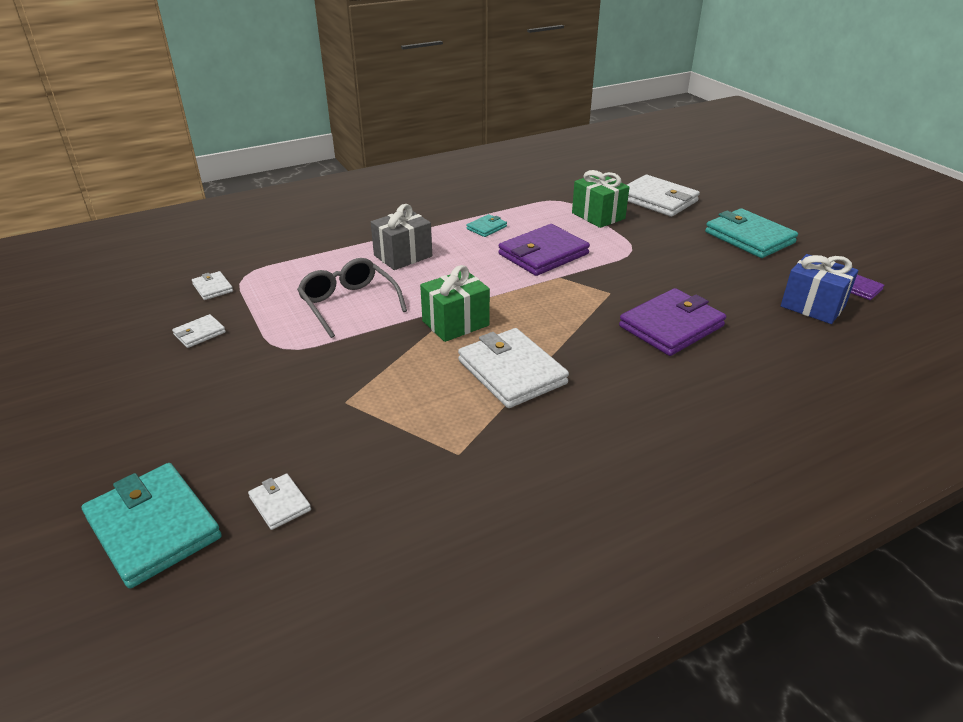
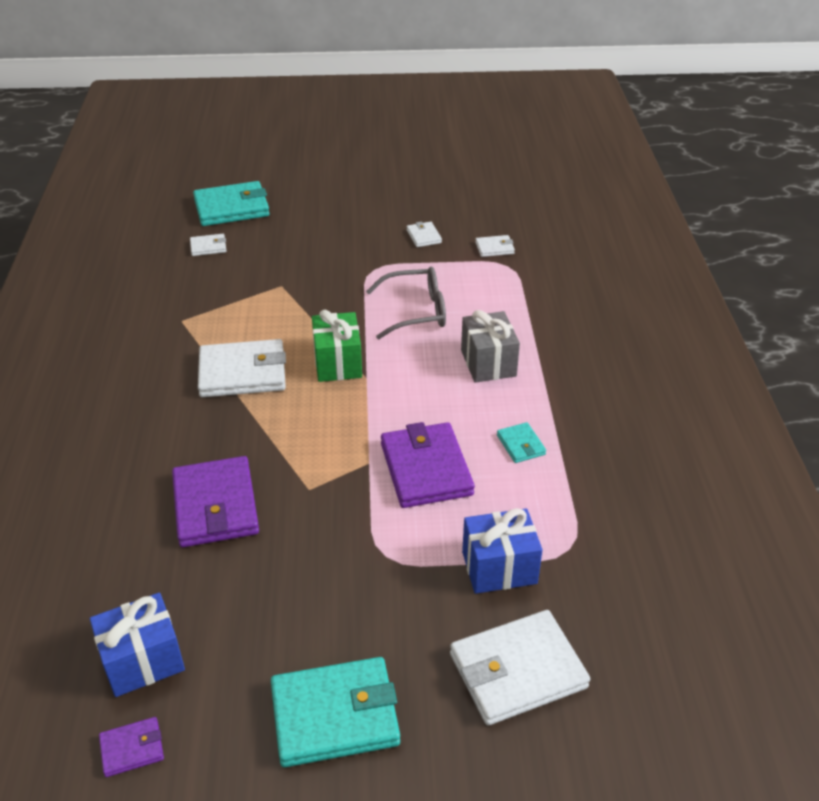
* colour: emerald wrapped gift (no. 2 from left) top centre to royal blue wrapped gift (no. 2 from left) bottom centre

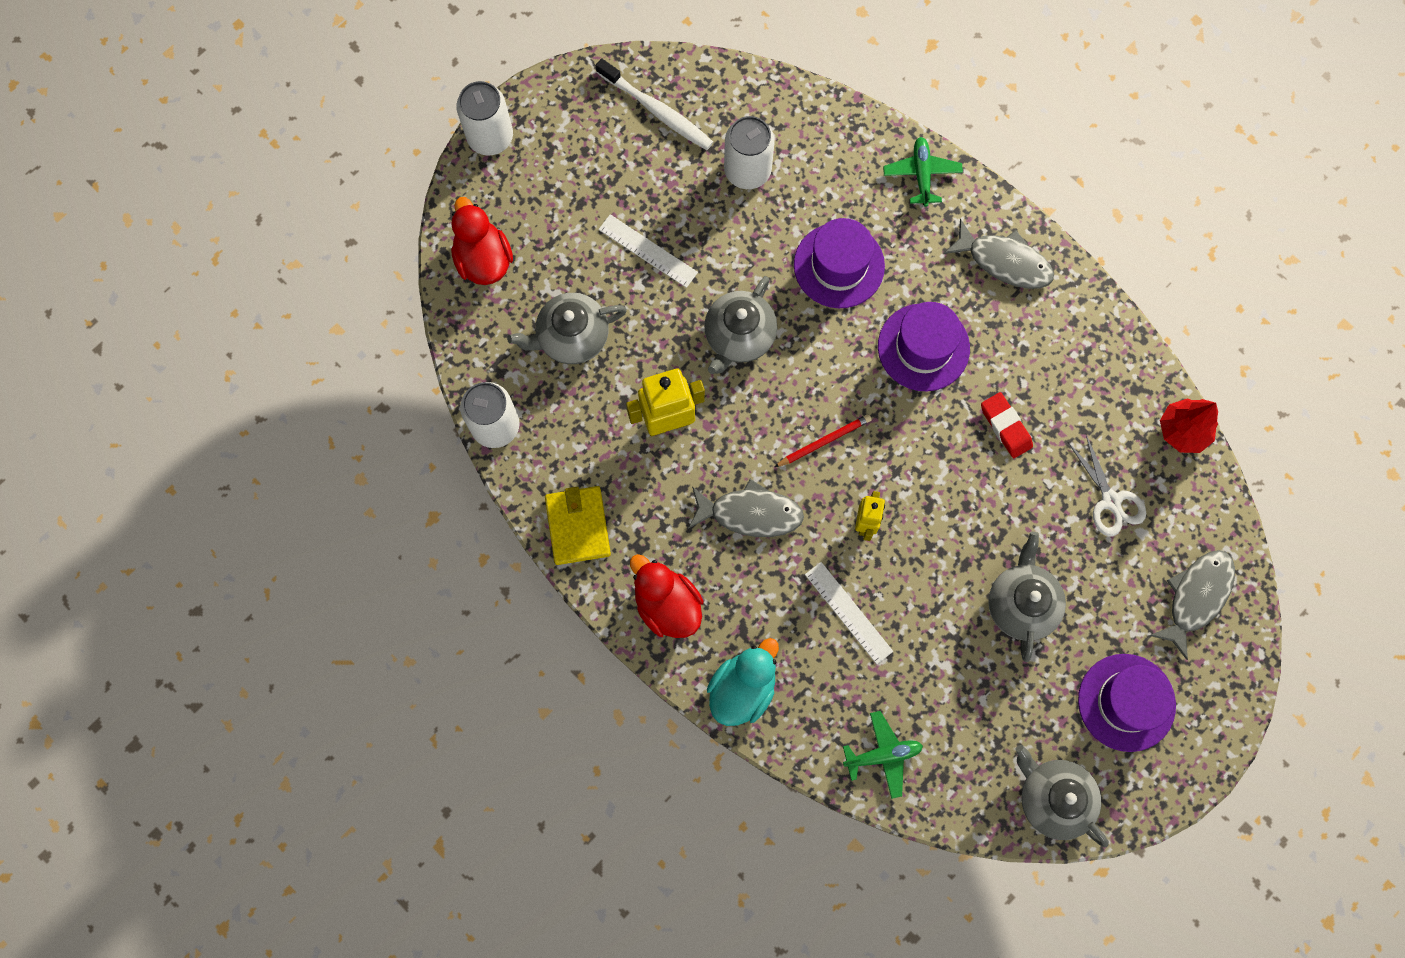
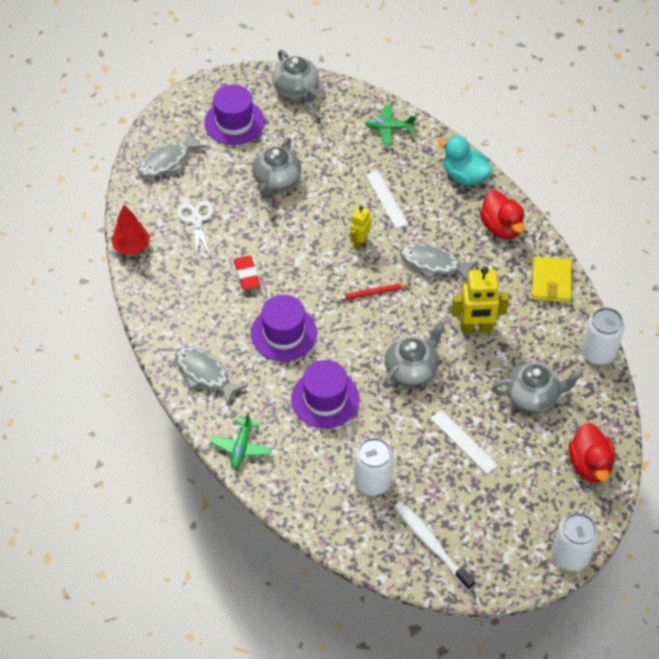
* spun: teal rubber duck bottom centre = top right 75 degrees clockwise

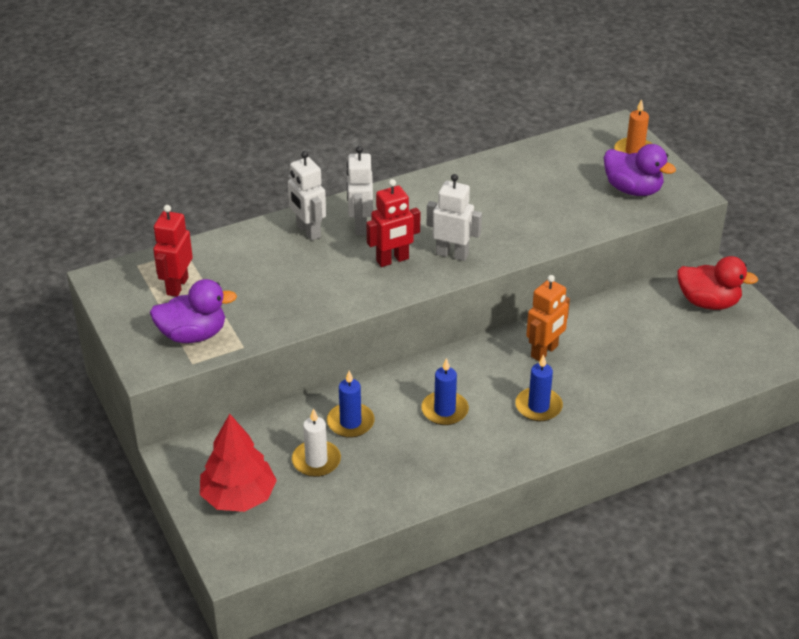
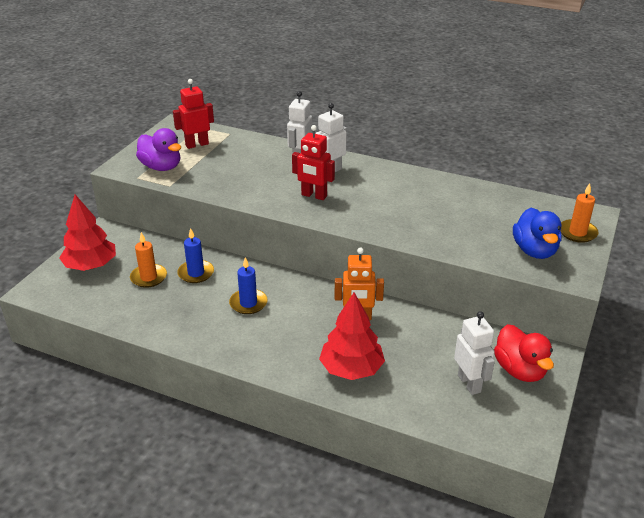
* missing: royal blue pillar candle (no. 3 from left) middle right
* appeared: scarlet toy tree (no. 2 from left) centre
* relocated: pure white robot (no. 3 from left) centre to bottom right
* colour: pure white pillar candle bottom centre to orange-coloured pillar candle (no. 1 from left) middle left
* colour: royal purple rubber duck (no. 2 from left) top right to royal blue rubber duck middle right

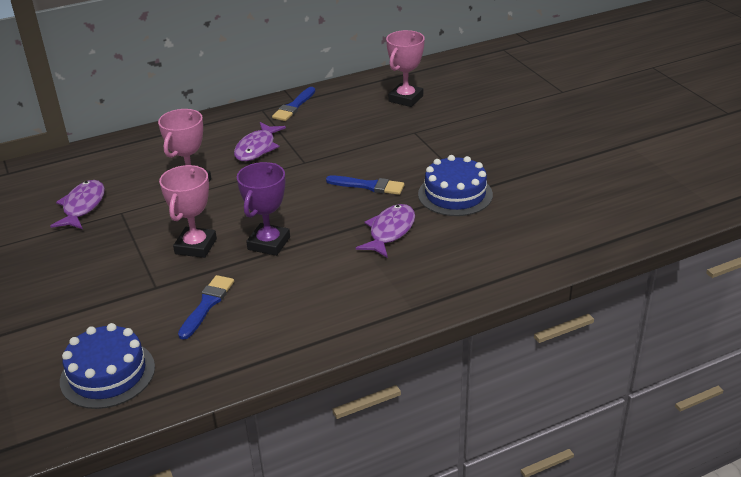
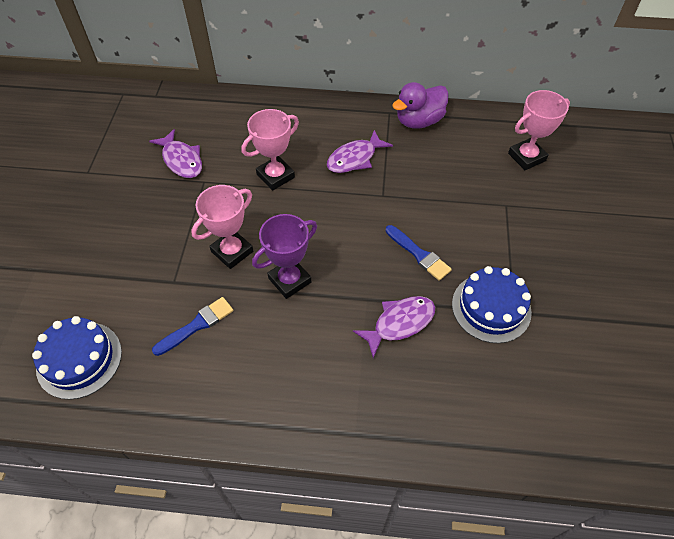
* exchanged: royal blue paintbrush (no. 2 from left) top centre to royal purple rubber duck top centre
* spun: royal purple toy fish (no. 1 from left) middle left = top left 105 degrees clockwise

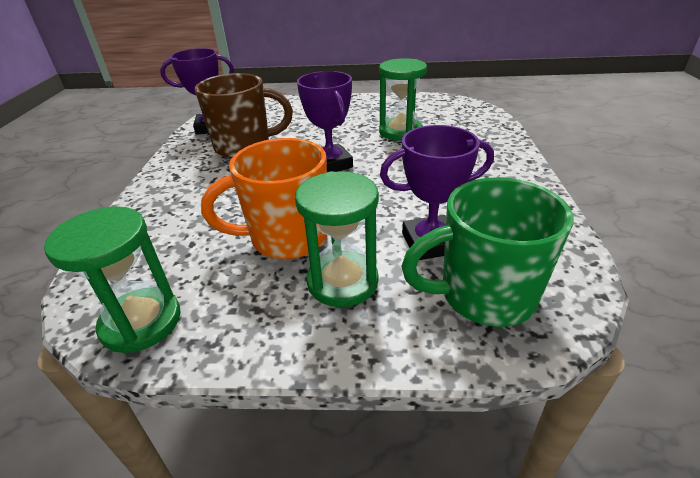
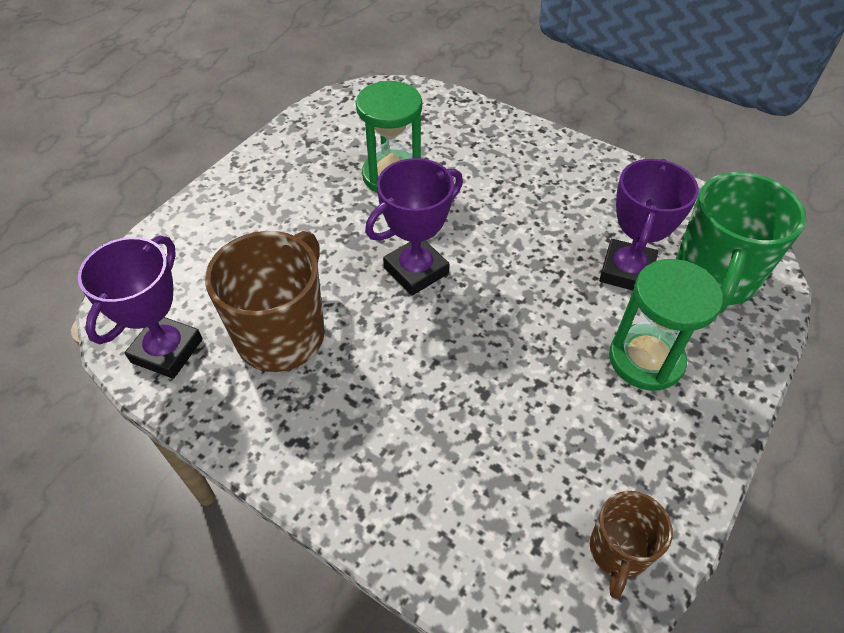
* missing: orange-coloured coffee mug centre
* exchanged: emerald sandglass (no. 1 from left) middle left to dark brown coffee mug (no. 2 from left) bottom right
* spun: royal purple trophy (no. 2 from left) top centre = centre 45 degrees counterclockwise

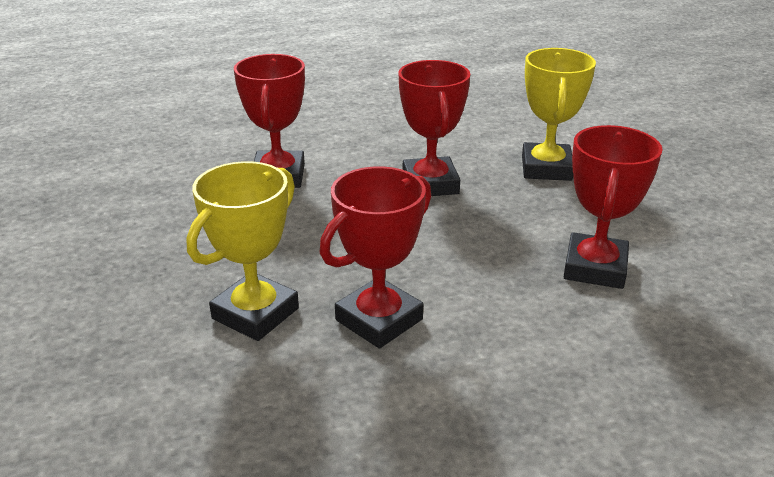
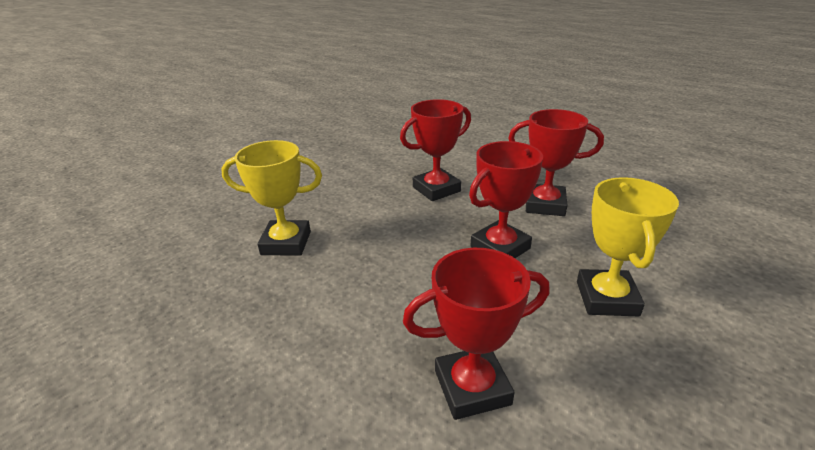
* relocated: scarlet trophy (no. 2 from left in the first image) centre to scarlet trophy (no. 4 from left) middle right
* spun: golden trophy (no. 2 from left) top right = middle right 60 degrees counterclockwise

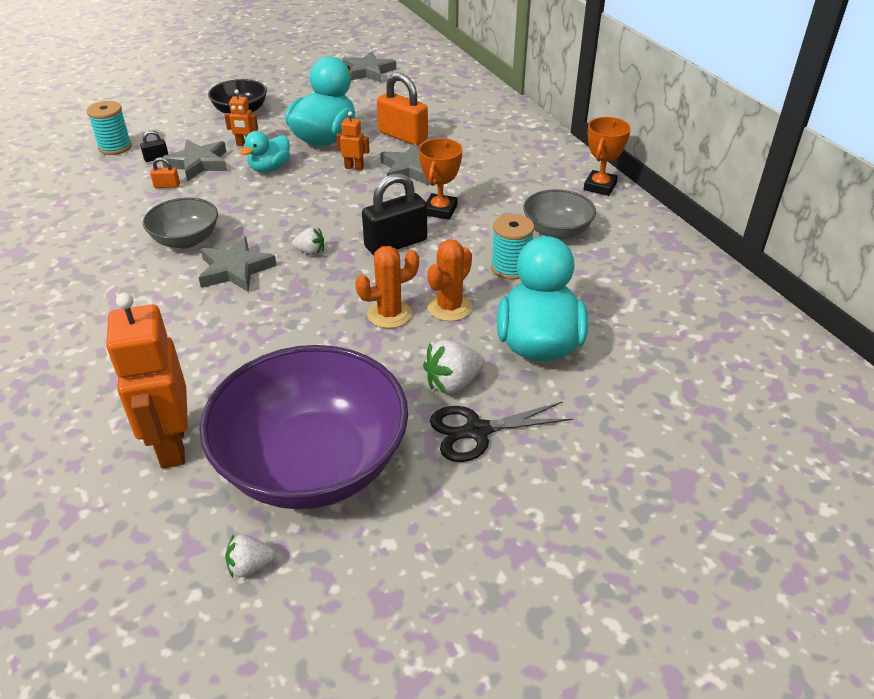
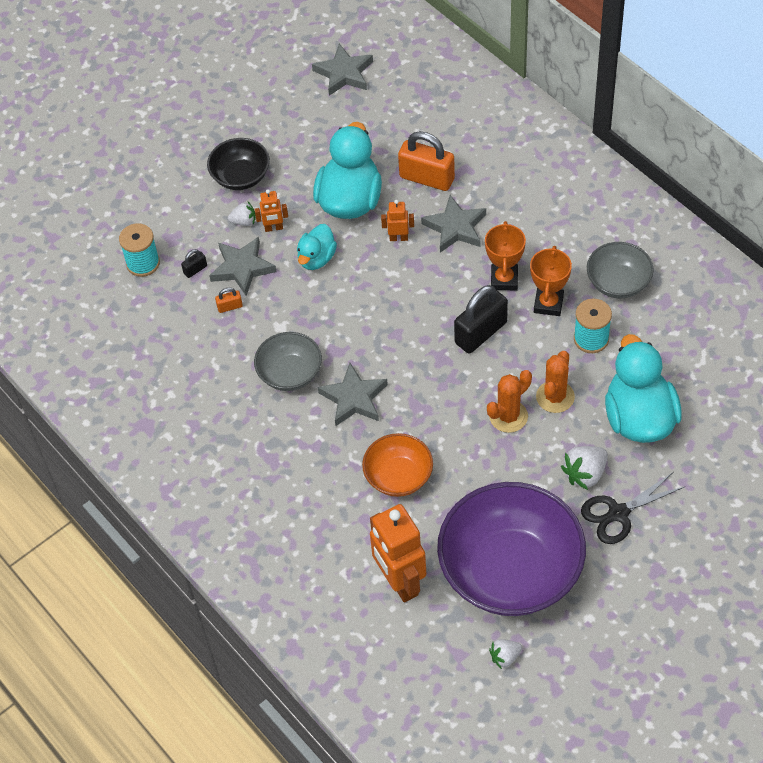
* appeared: orange-coloured serving bowl centre
* relocated: pure white toy strawberry (no. 2 from left in the first image) centre to pure white toy strawberry (no. 1 from left) top left
* relocated: orange-coloured trophy (no. 2 from left) top right to middle right

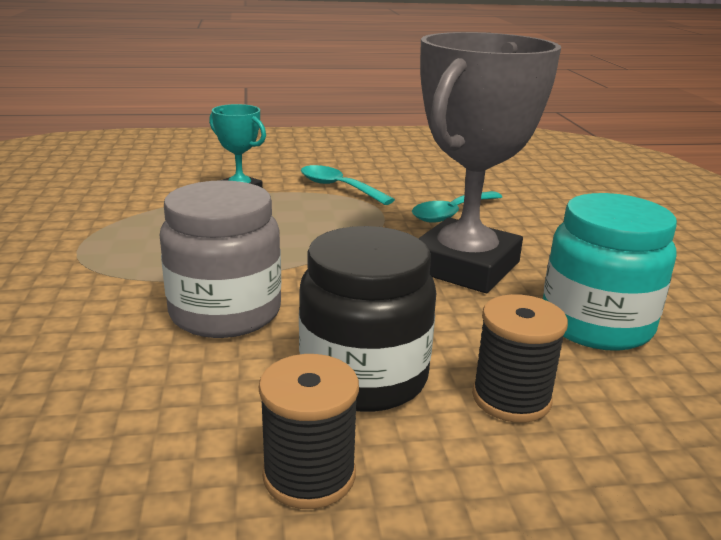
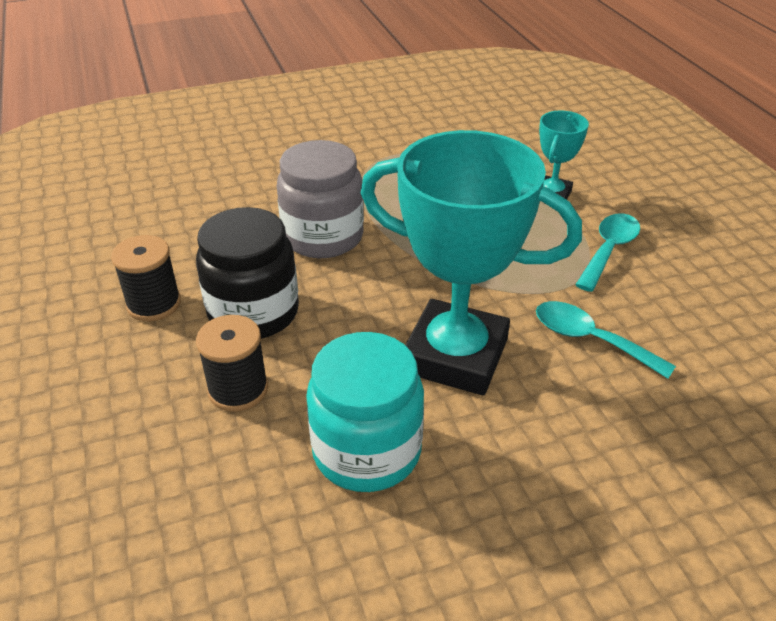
* colour: grey trophy top right to teal trophy (no. 1 from left) centre

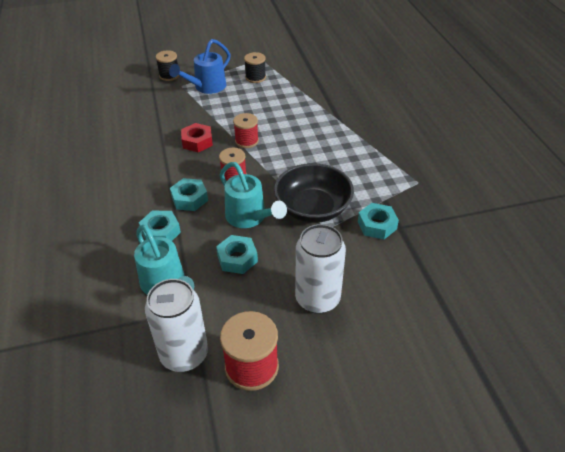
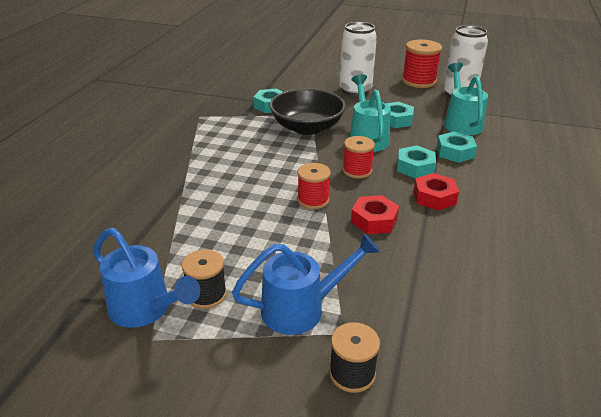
* appeared: royal blue sprinkling can (no. 1 from left) bottom left
* appeared: scarlet hex nut (no. 2 from left) middle right

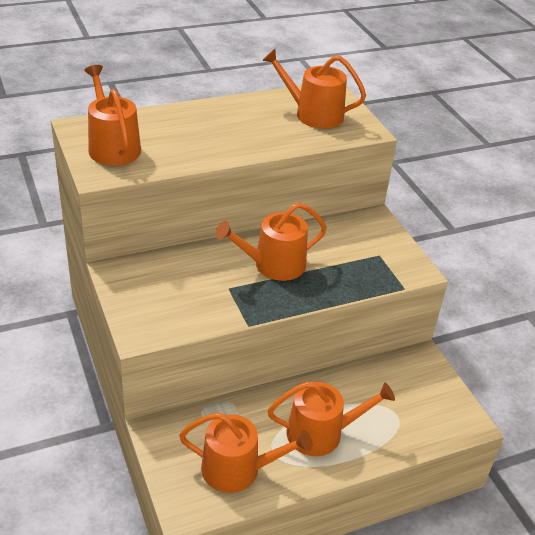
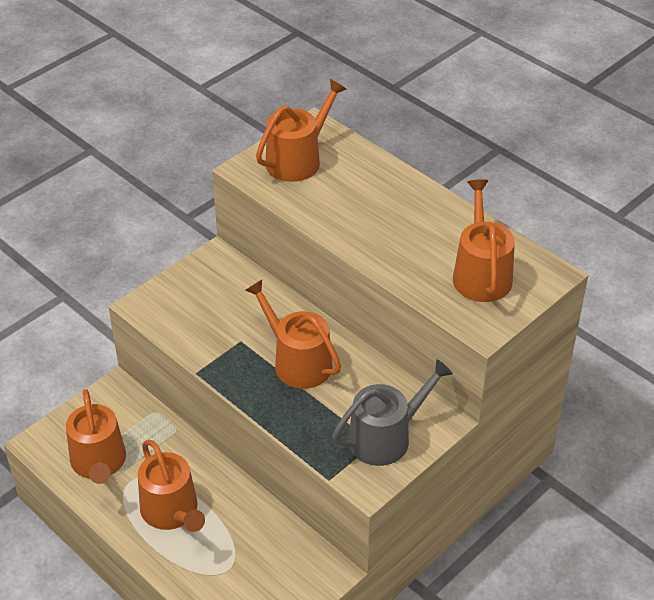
* appeared: grey sprinkling can bottom centre

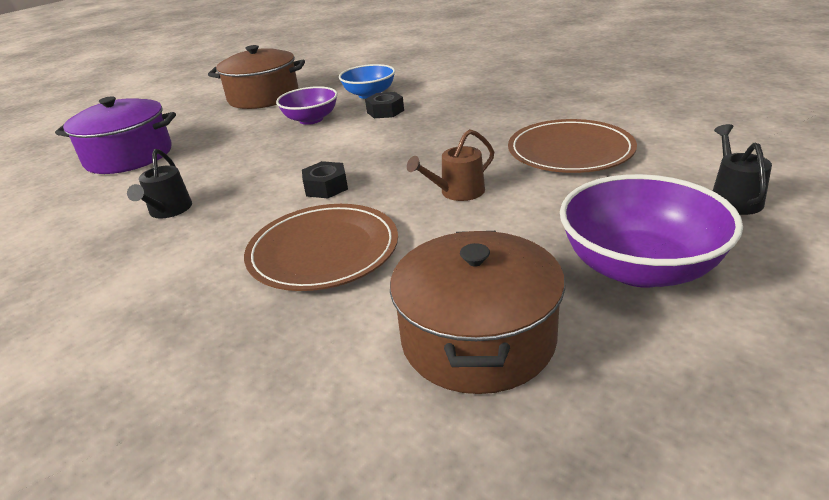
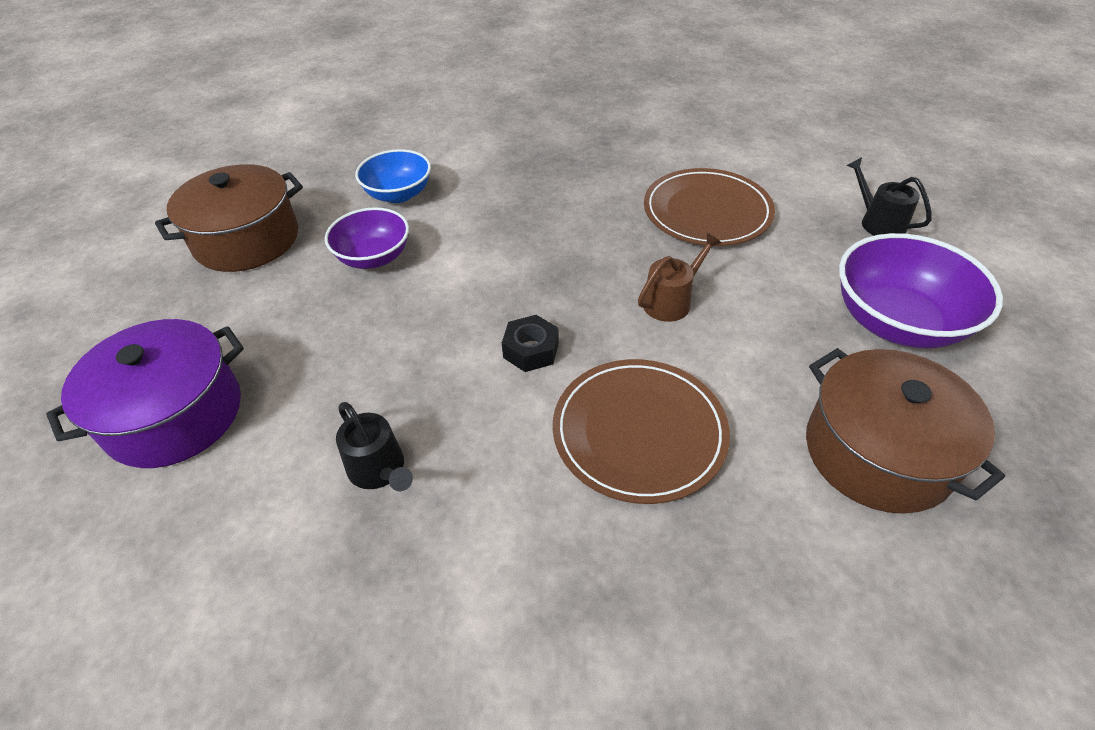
* missing: ebony hex nut (no. 2 from left) top centre
* spun: dark brown sprinkling can top centre = centre 150 degrees counterclockwise

